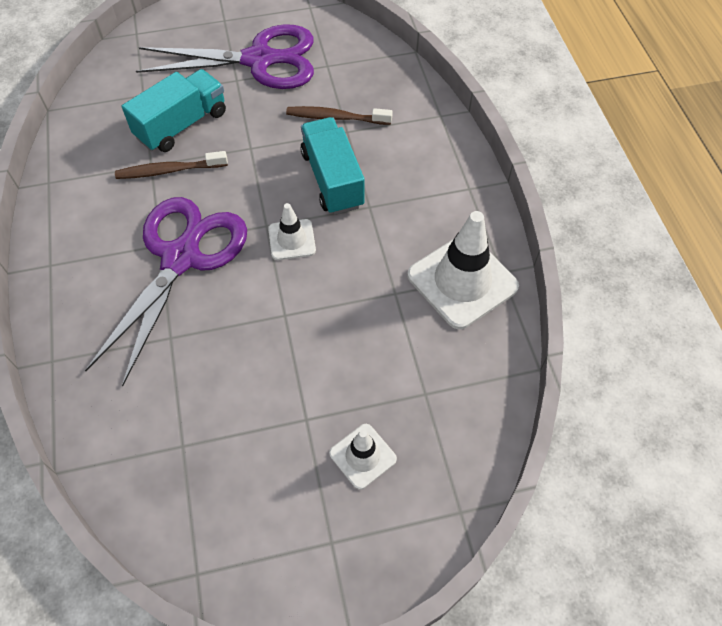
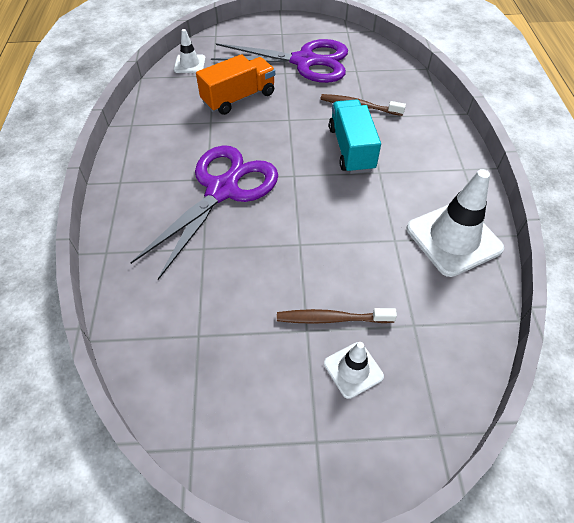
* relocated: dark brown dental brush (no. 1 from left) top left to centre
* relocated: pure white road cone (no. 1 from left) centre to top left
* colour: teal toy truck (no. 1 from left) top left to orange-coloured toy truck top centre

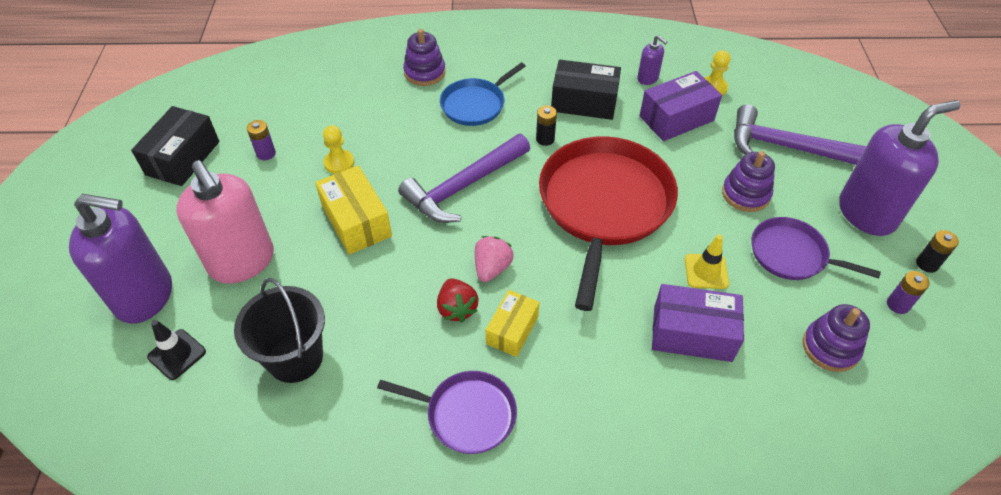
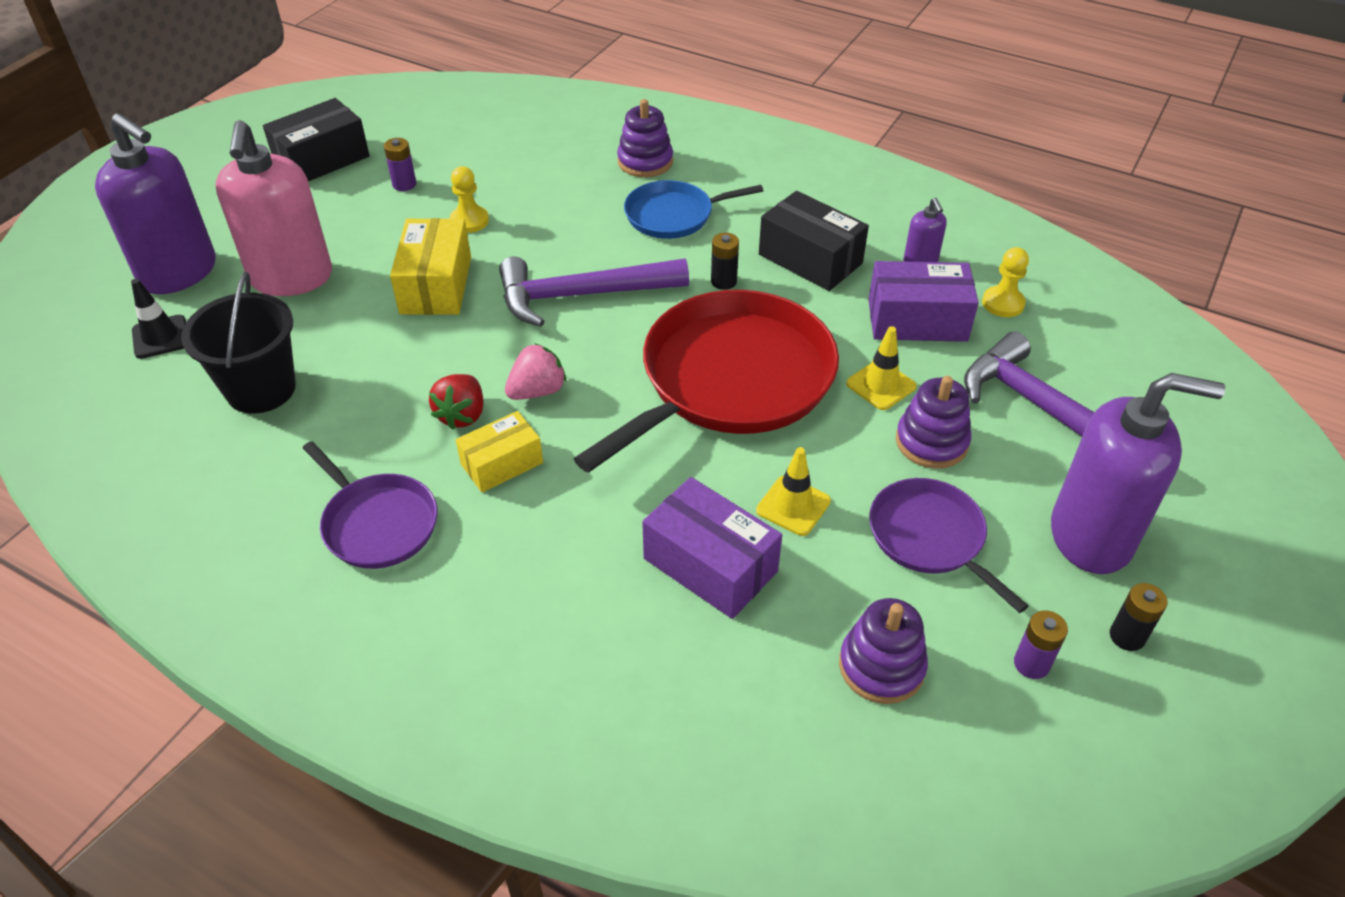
* appeared: golden road cone (no. 2 from left) centre

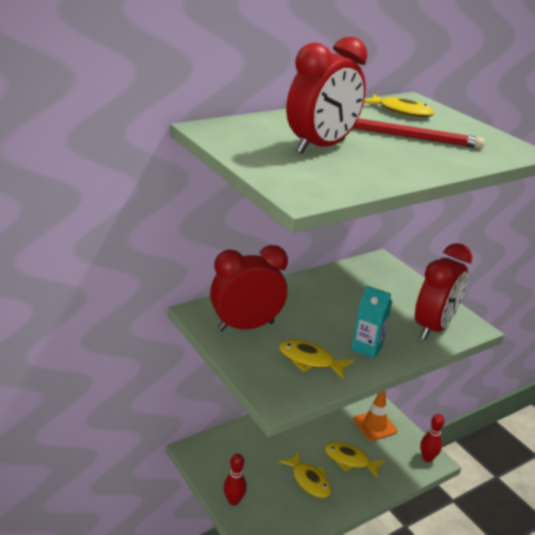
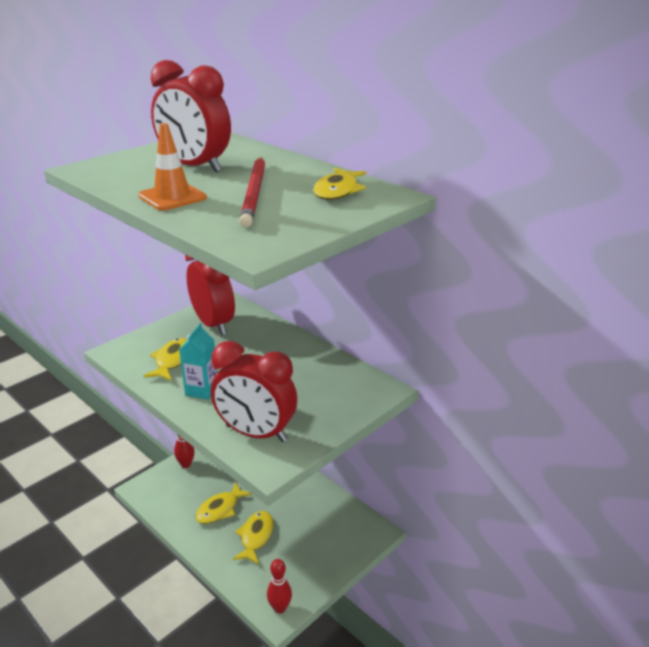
* relocated: orange-coloured road cone bottom right to top left

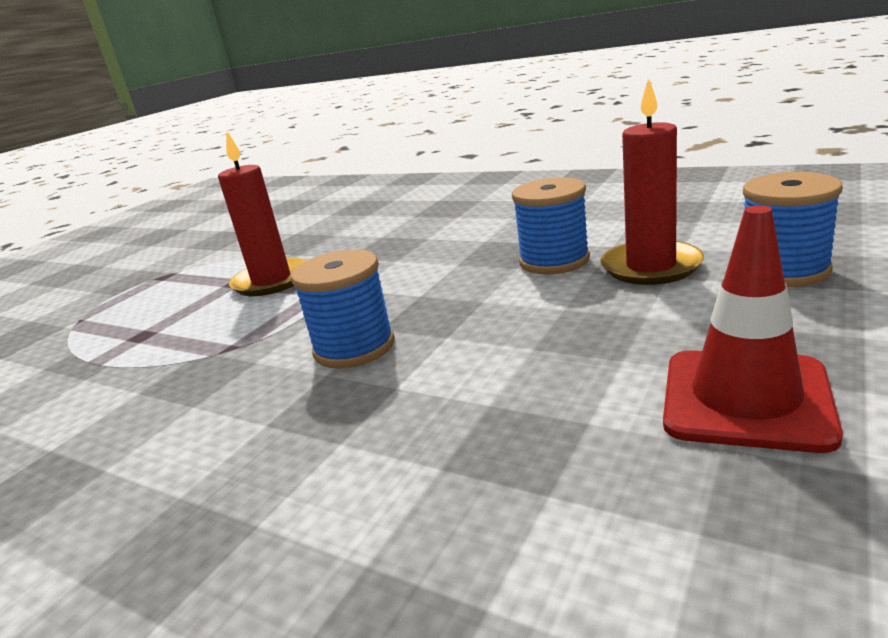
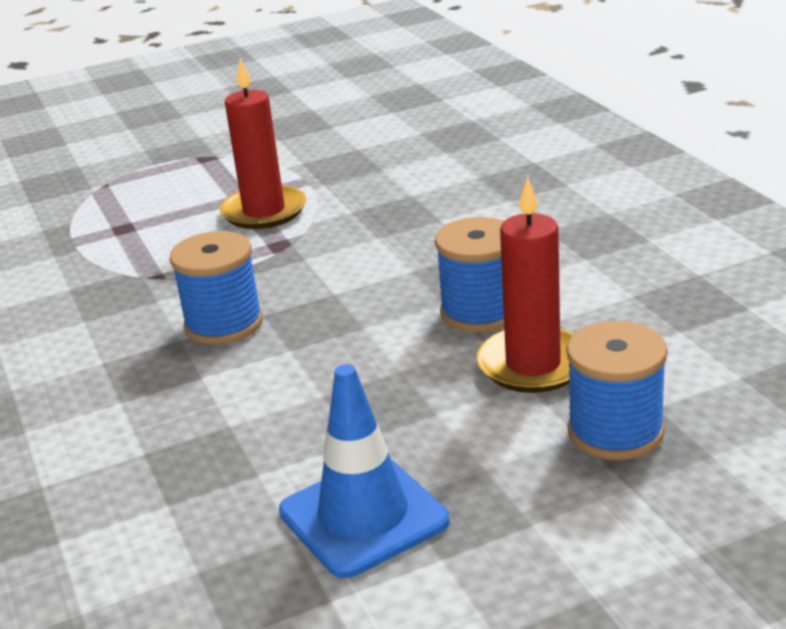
* colour: scarlet road cone middle right to royal blue road cone bottom centre

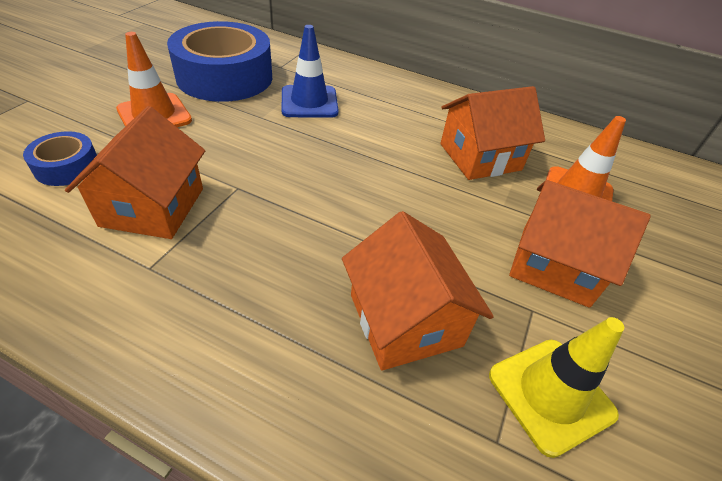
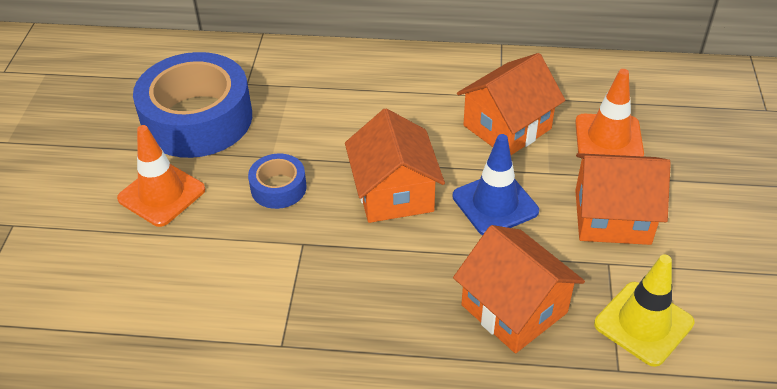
* relocated: royal blue roll of tape (no. 1 from left in the first image) top left to royal blue roll of tape (no. 2 from left) centre
* relocated: orange-coloured toy house (no. 1 from left) middle left to centre
* relocated: royal blue road cone top centre to centre

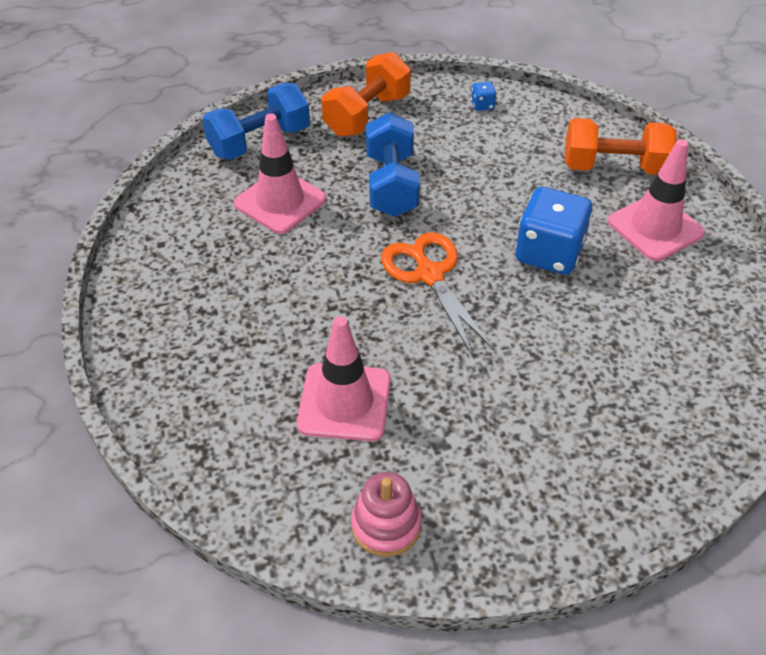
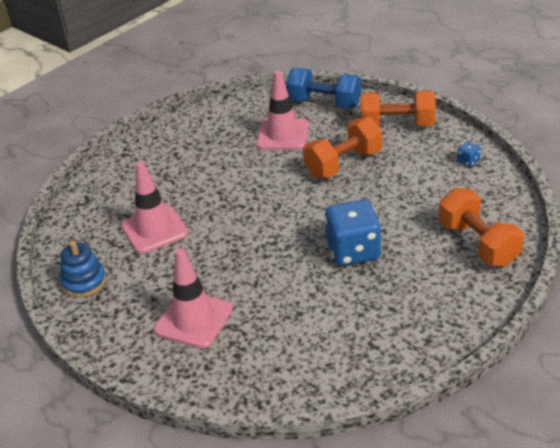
* missing: orange-coloured pair of scissors centre
* relocated: rosy road cone (no. 3 from left in the first image) top right to rosy road cone (no. 2 from left) centre
* colour: rosy stacking rings bottom centre to royal blue stacking rings middle left
* colour: royal blue hand weight (no. 2 from left) top centre to orange-coloured hand weight (no. 1 from left) top centre

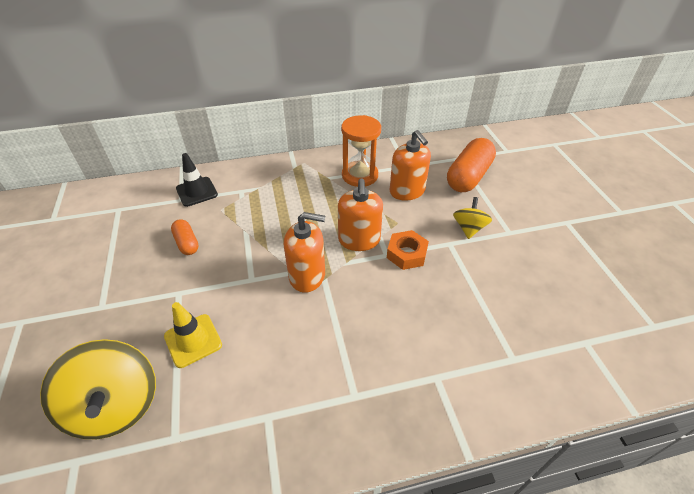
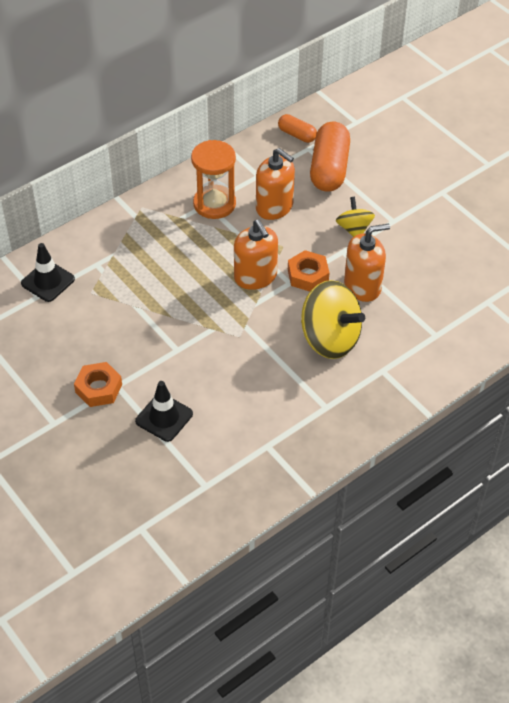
* appeared: orange-coloured hex nut (no. 1 from left) middle left
* relocated: golden whirligig (no. 1 from left) bottom left to centre
* relocated: orange-coloured pill shape (no. 1 from left) middle left to top centre
* relocated: orange-coloured soap pump (no. 1 from left in the first image) centre to orange-coloured soap pump (no. 3 from left) middle right
* colour: golden road cone bottom left to ebony road cone (no. 2 from left) middle left

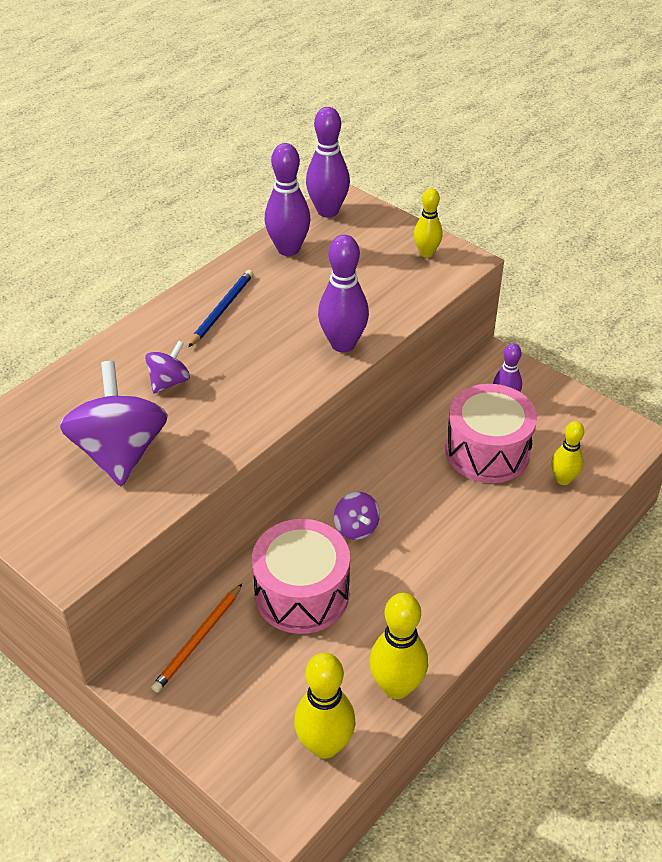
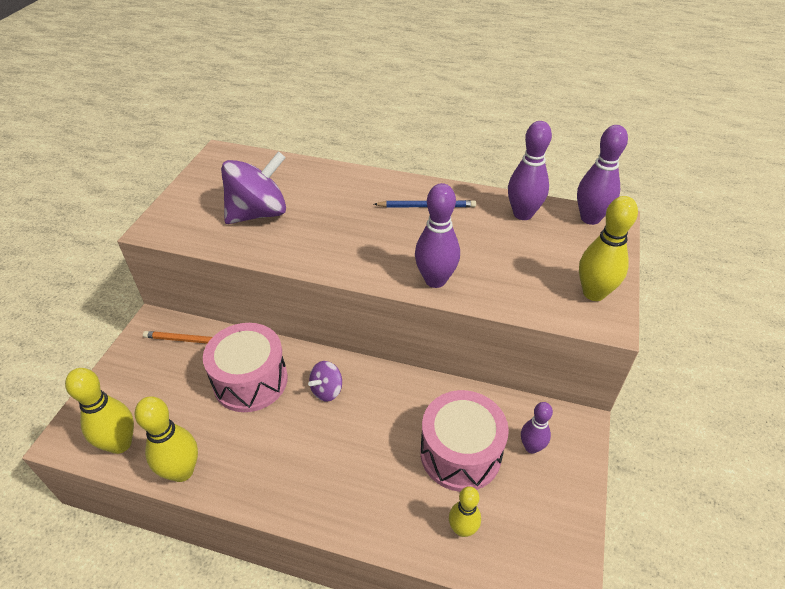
* missing: royal purple whirligig (no. 2 from left) middle left
* size: golden tenpin (no. 3 from left in the first image) top centre = middle right x1.59

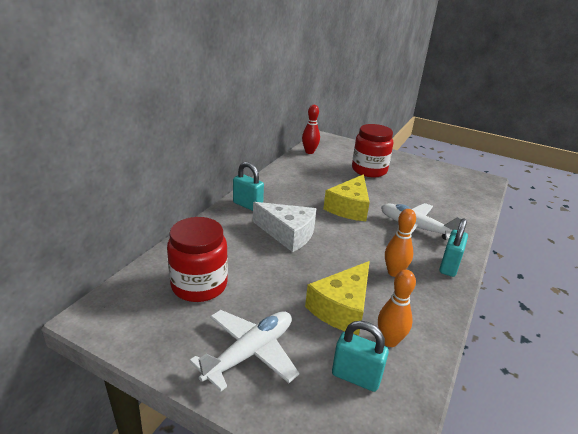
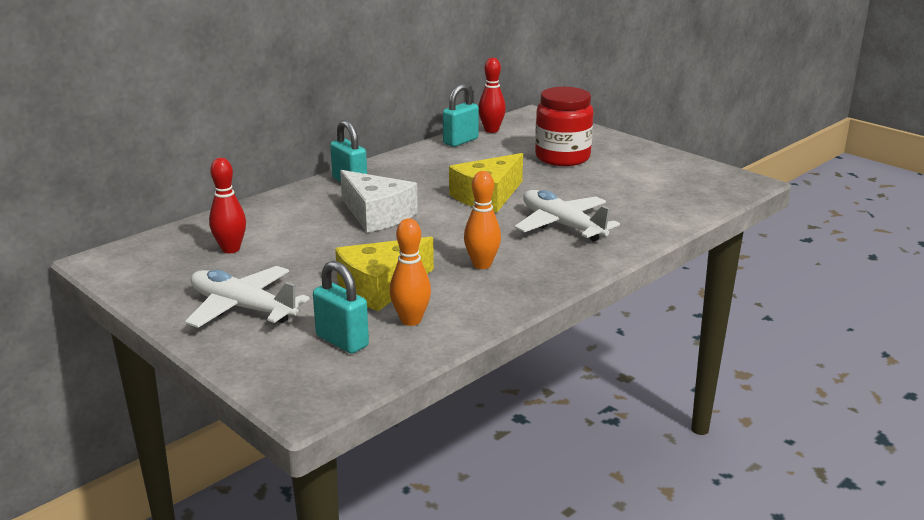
* relocated: teal small lock (no. 3 from left) middle right to top centre
* exchanged: scarlet jar (no. 1 from left) centre to scarlet tenpin (no. 1 from left) middle left
* spun: pure white toy plane (no. 1 from left) bottom centre = middle left 120 degrees counterclockwise

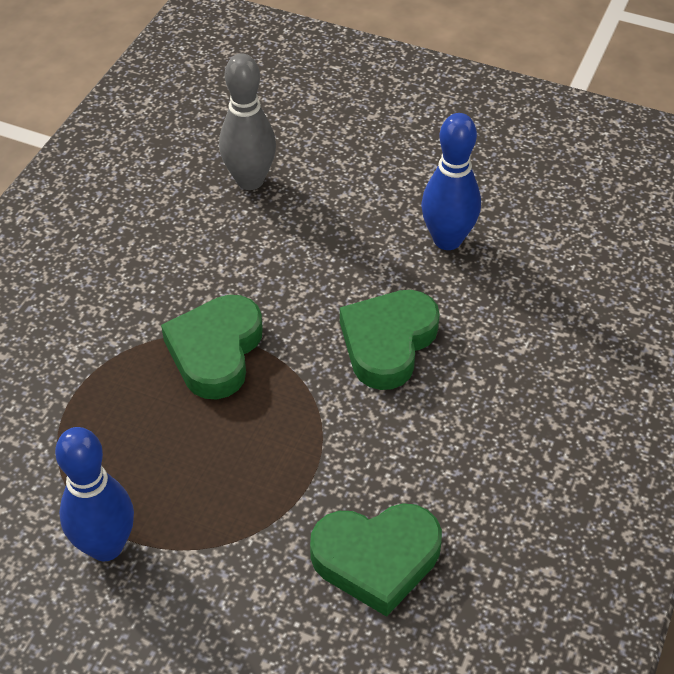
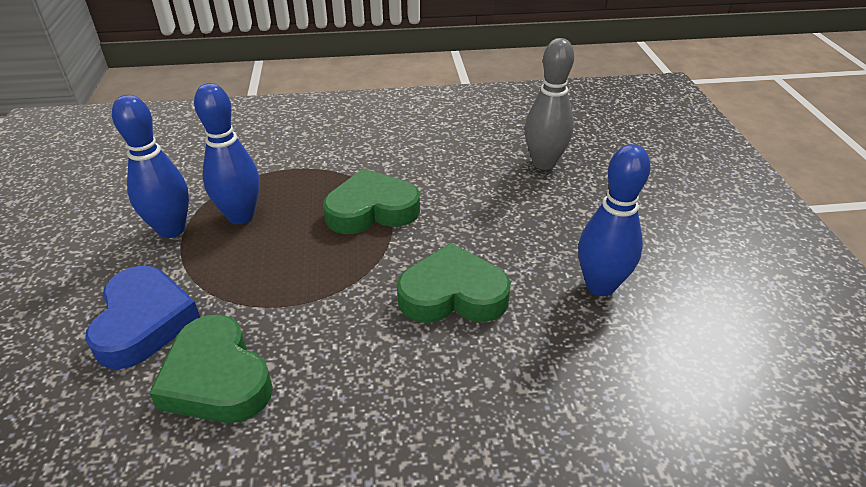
* appeared: royal blue heart shape middle left
* appeared: royal blue tenpin (no. 2 from left) top left

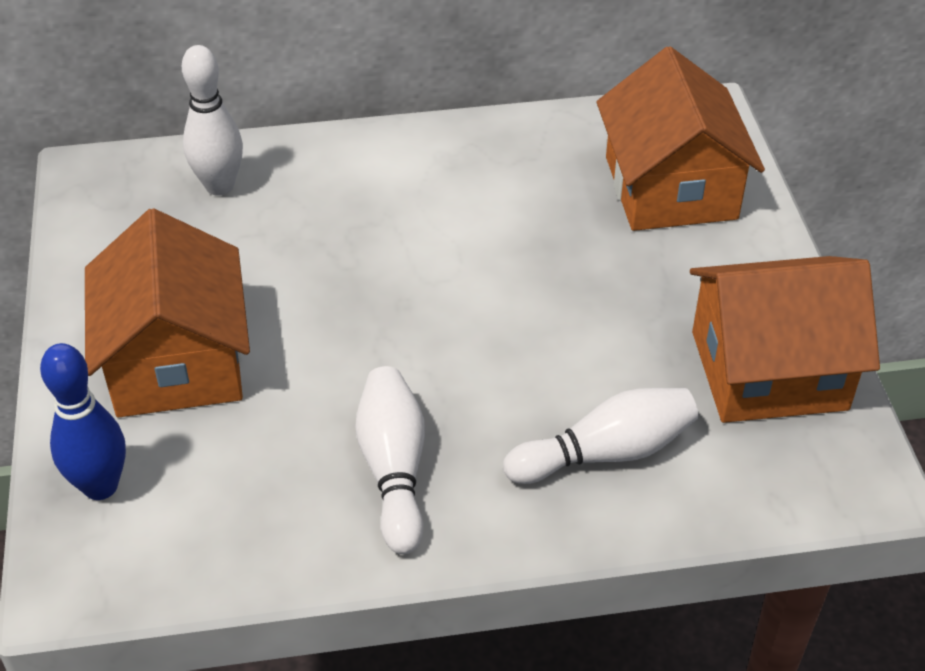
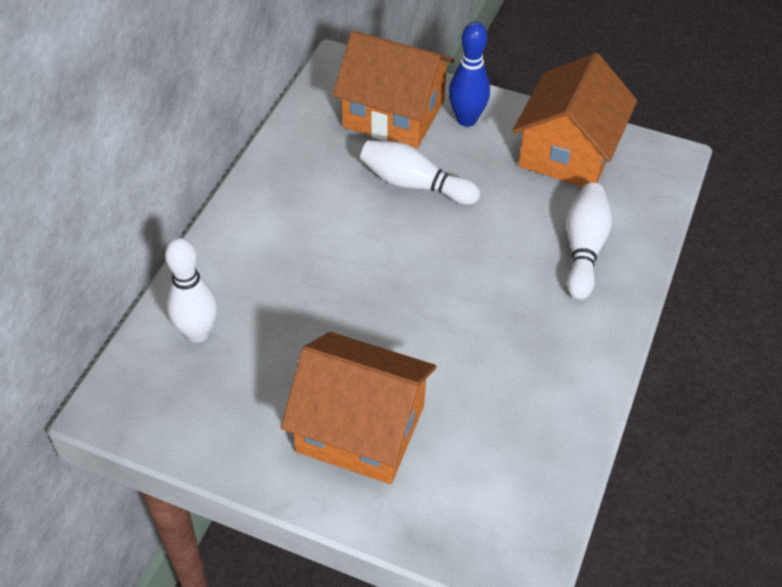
* relocated: royal blue tenpin middle left to top centre
* relocated: pure white tenpin (no. 2 from left) bottom centre to top centre

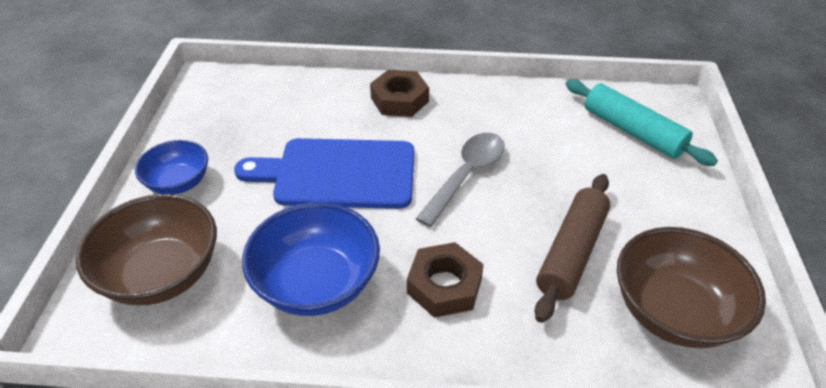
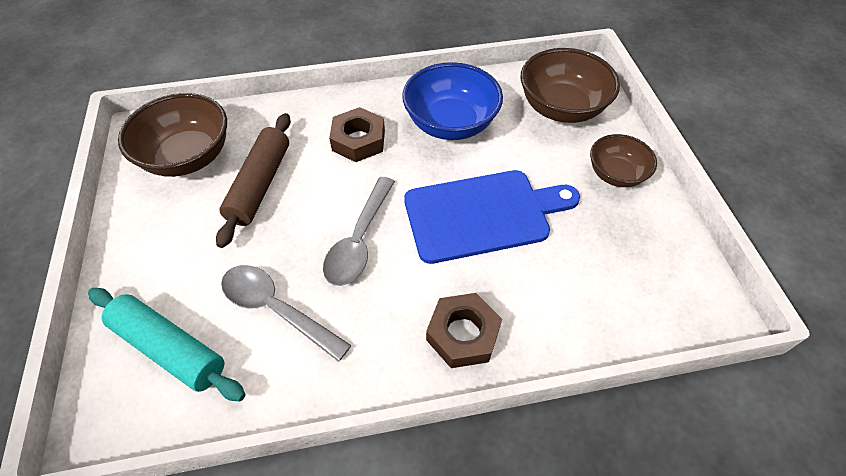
* appeared: grey spoon (no. 1 from left) centre
* colour: royal blue serving bowl (no. 1 from left) middle left to dark brown serving bowl (no. 3 from left) middle right

